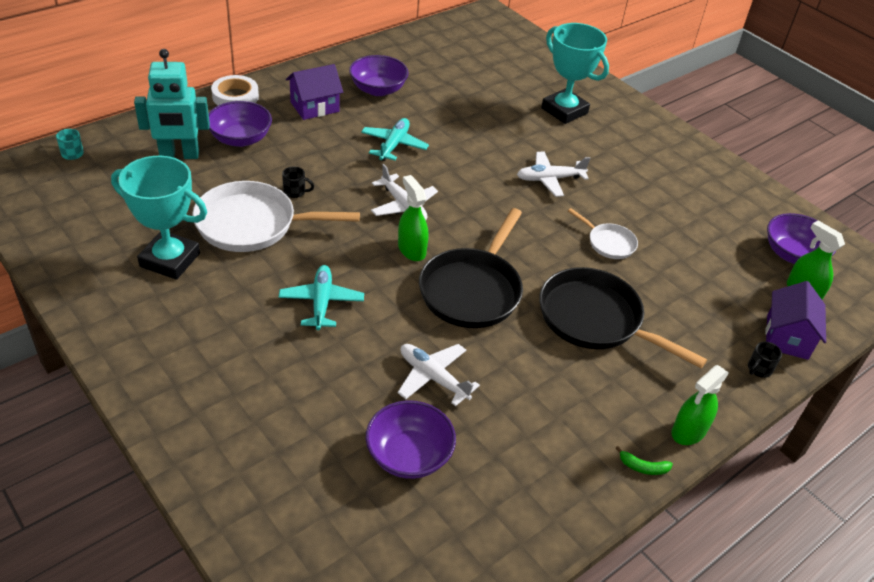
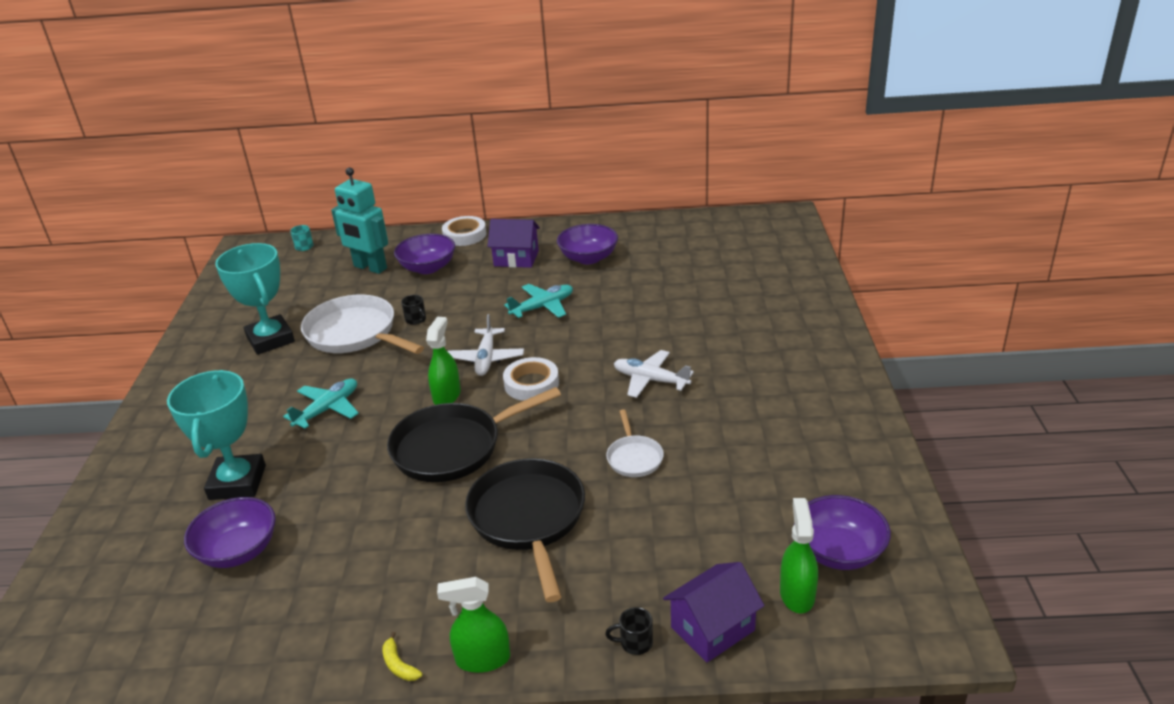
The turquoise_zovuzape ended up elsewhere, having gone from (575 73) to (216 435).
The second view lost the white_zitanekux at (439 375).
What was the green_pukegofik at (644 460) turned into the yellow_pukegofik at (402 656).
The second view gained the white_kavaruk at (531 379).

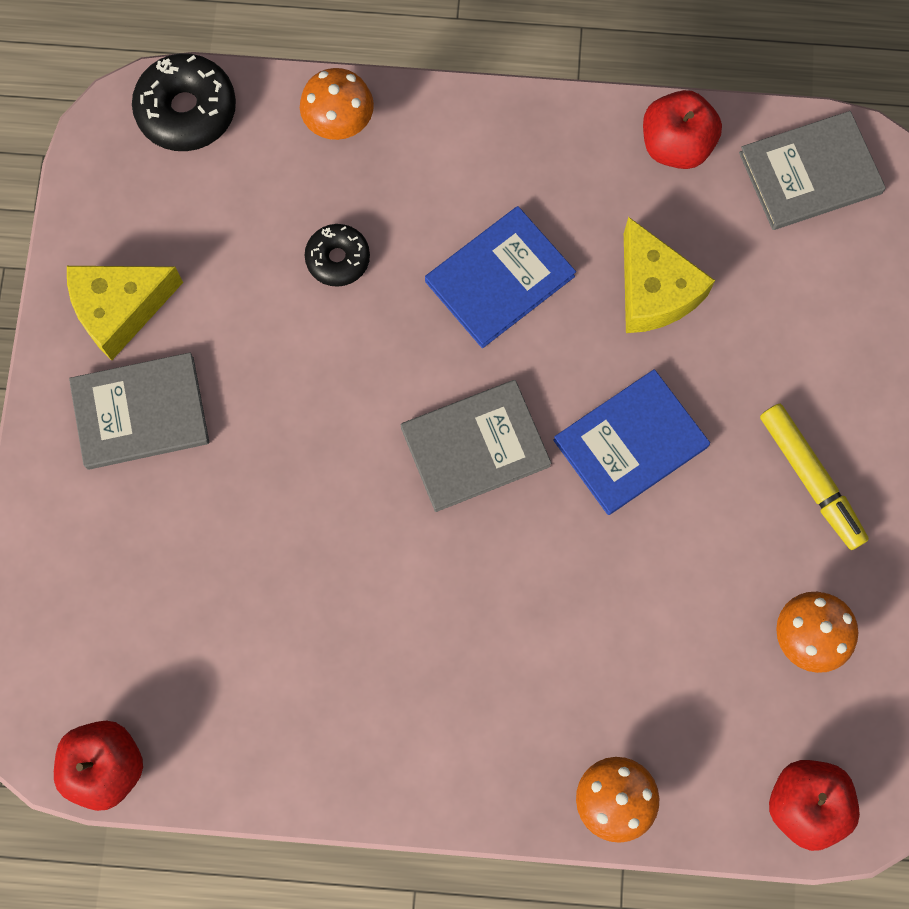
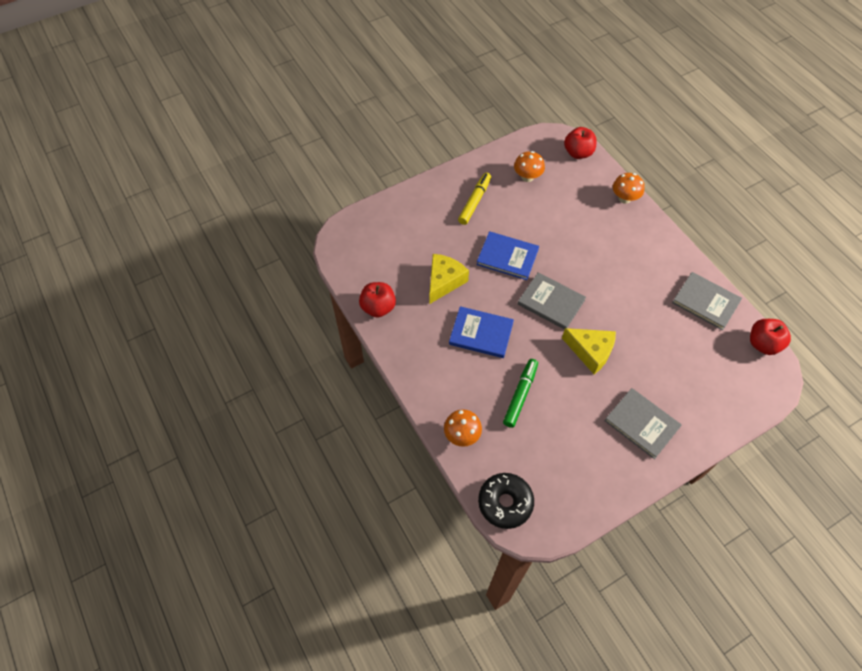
The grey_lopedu ended up elsewhere, having gone from (812 170) to (707 301).
Where the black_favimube stood at (337 255), the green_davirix came to stand at (520 393).
The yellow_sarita ended up elsewhere, having gone from (125 313) to (589 351).

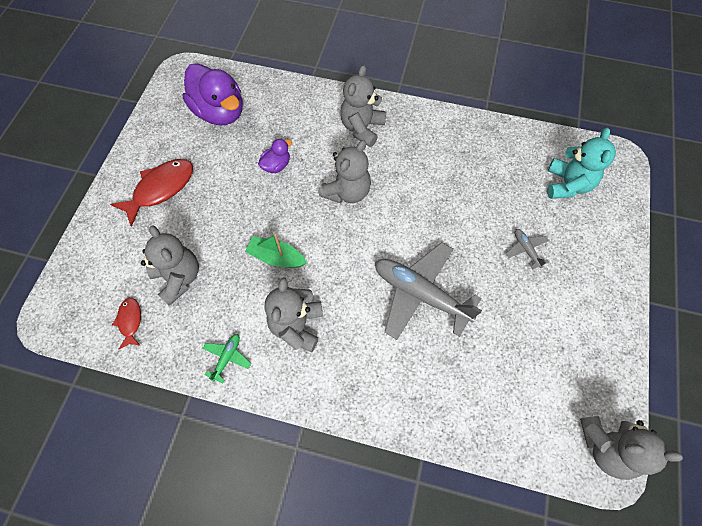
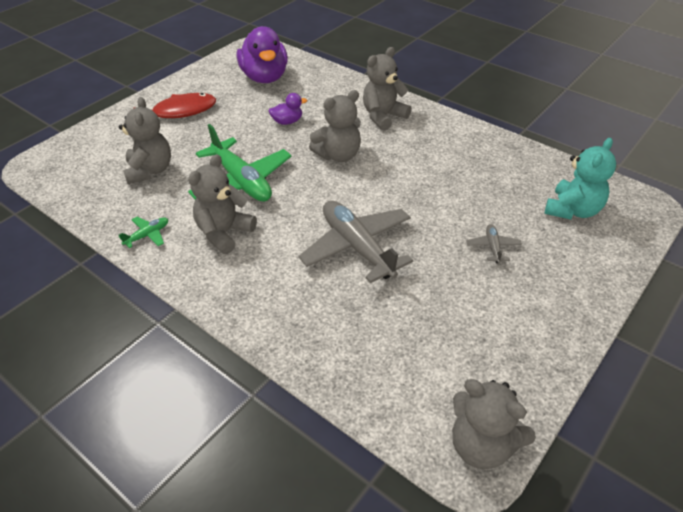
Where the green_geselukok stood at (276 251), the green_zitanekux came to stand at (240 163).
The second view lost the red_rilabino at (126 323).

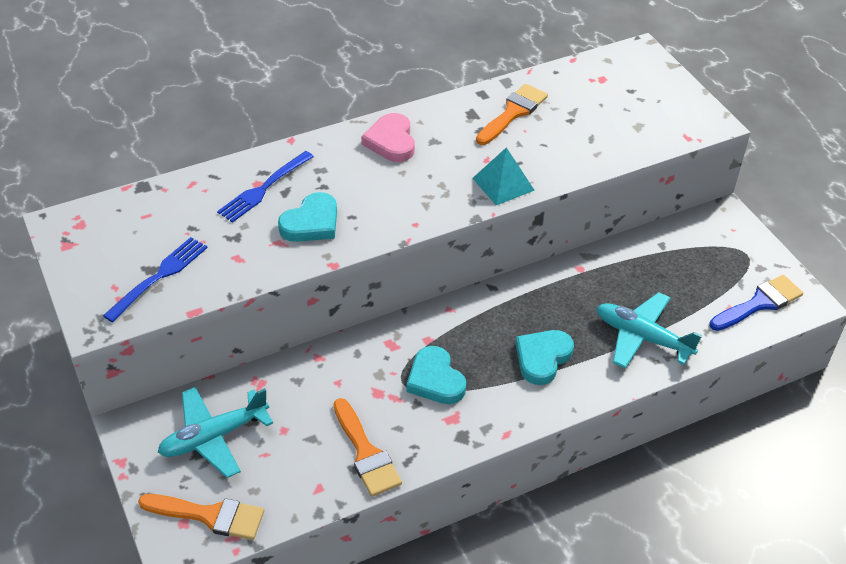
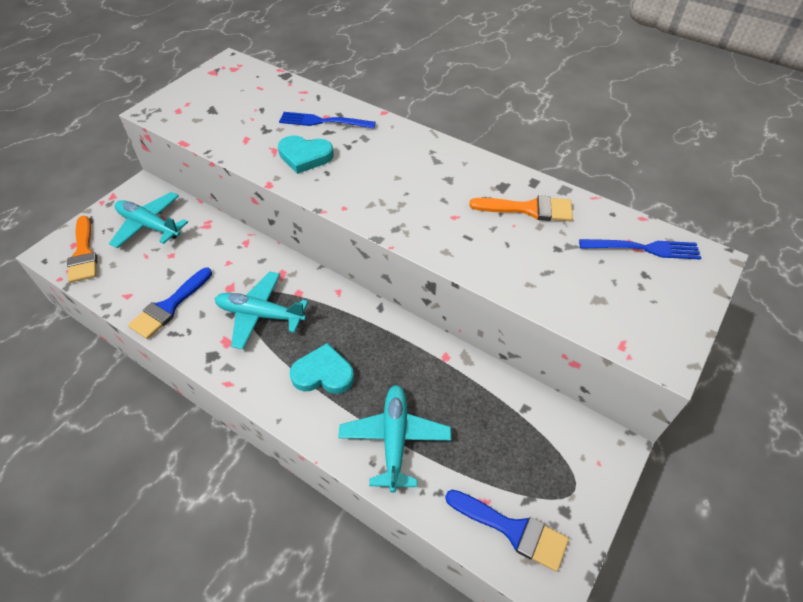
The second view lost the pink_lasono at (388 137).
The second view lost the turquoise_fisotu at (503 176).
The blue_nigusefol ended up elsewhere, having gone from (155 279) to (640 249).
Where the turquoise_lasono stood at (436 375), the turquoise_zitanekux came to stand at (261 310).
What was the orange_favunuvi at (367 447) turned into the blue_favunuvi at (170 303).

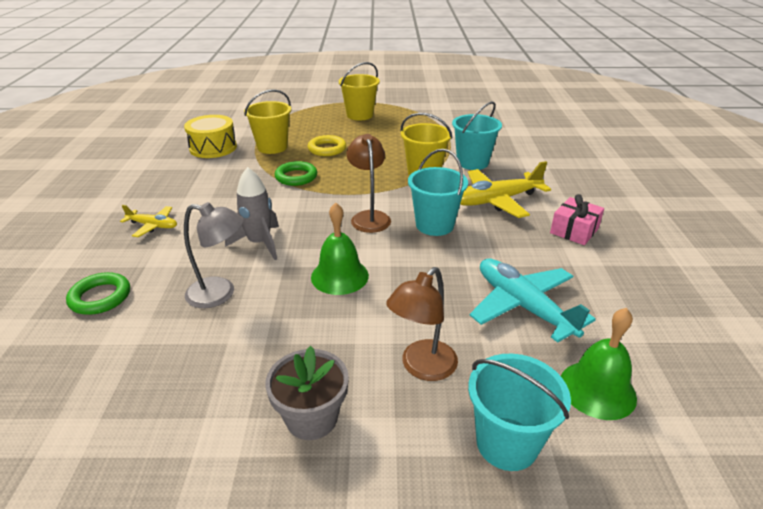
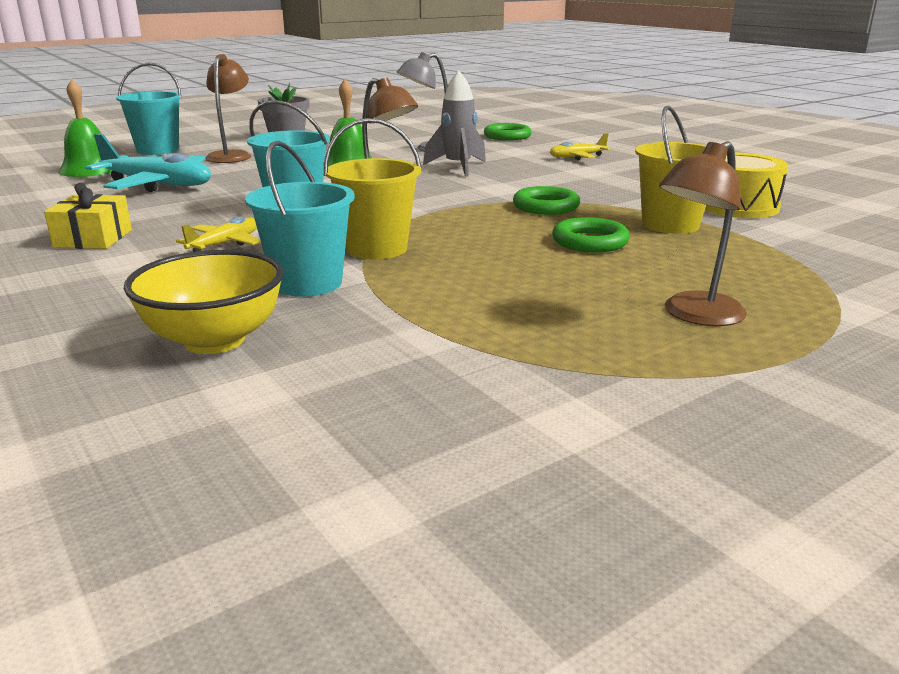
Where the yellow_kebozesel stood at (359 91), the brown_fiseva came to stand at (703 233).
What was the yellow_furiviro at (327 145) turned into the green_furiviro at (591 235).
The size of the yellow_zitanekux at (505 189) changed by a factor of 0.54.
What was the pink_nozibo at (577 219) turned into the yellow_nozibo at (88 216).
The second view gained the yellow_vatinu at (204 302).

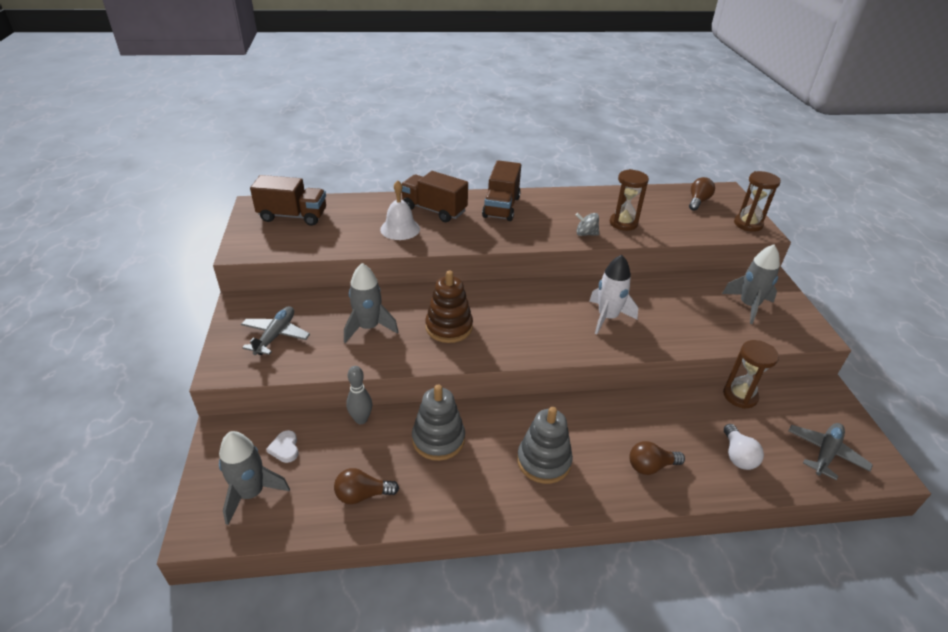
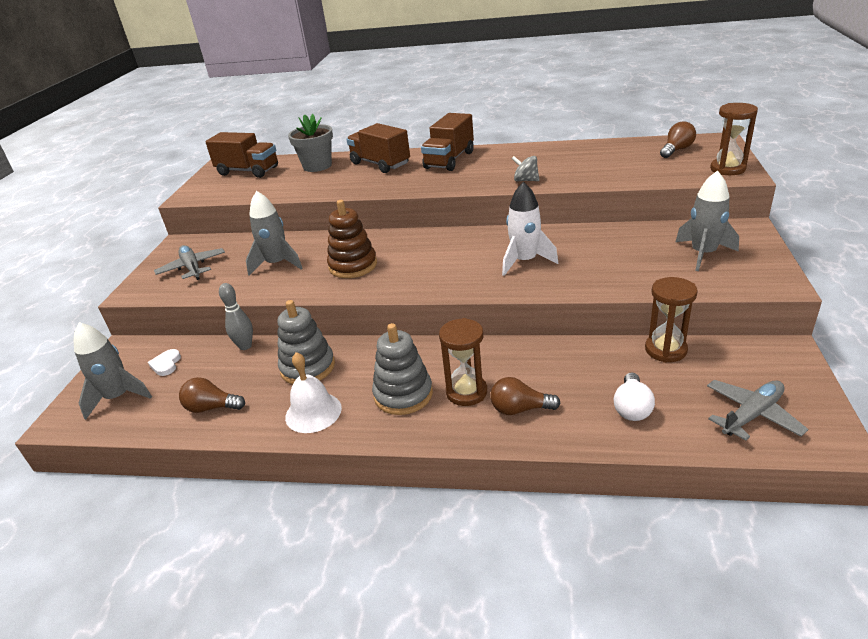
The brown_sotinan ended up elsewhere, having gone from (629 200) to (463 362).
The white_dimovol ended up elsewhere, having gone from (400 210) to (313 392).
The grey_zitanekux at (275 330) ended up facing another way, 60 degrees counterclockwise from before.
The second view gained the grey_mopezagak at (310 143).

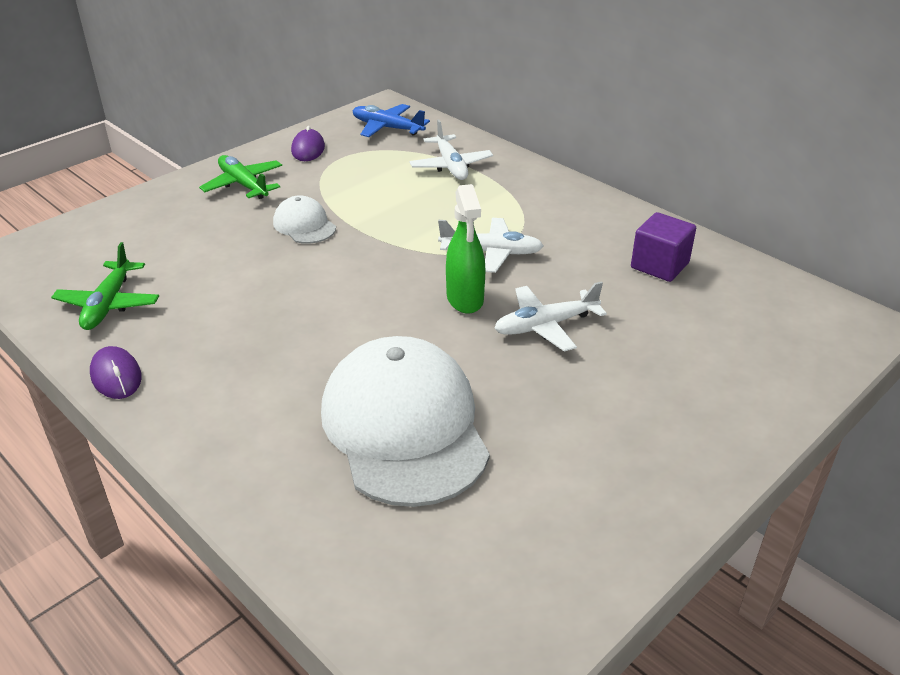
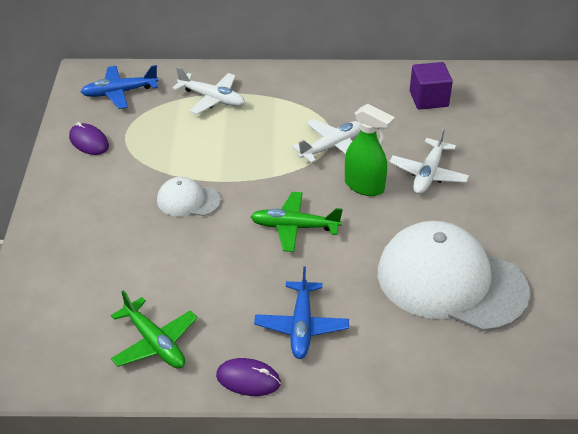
The green_zitanekux ended up elsewhere, having gone from (240 177) to (296 222).
The second view gained the blue_zitanekux at (301 312).

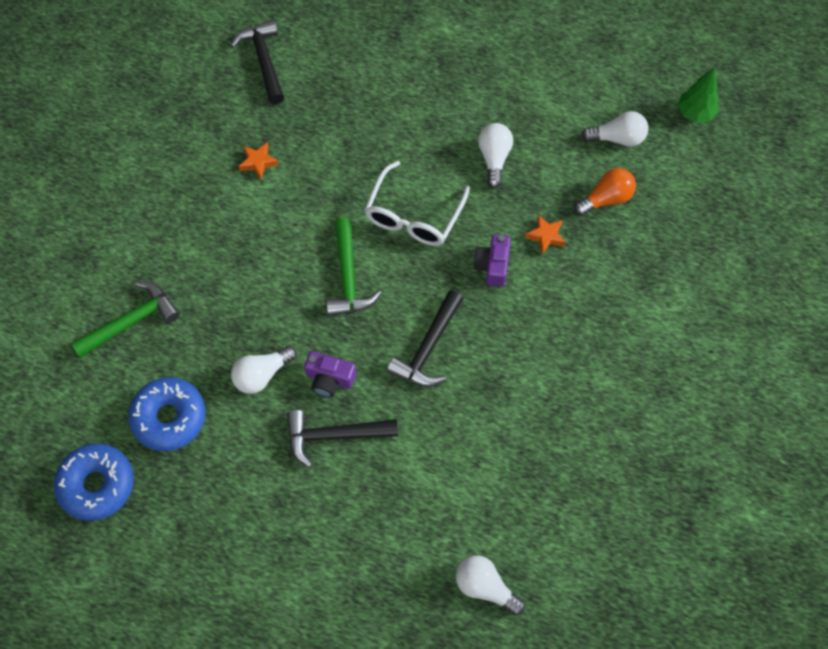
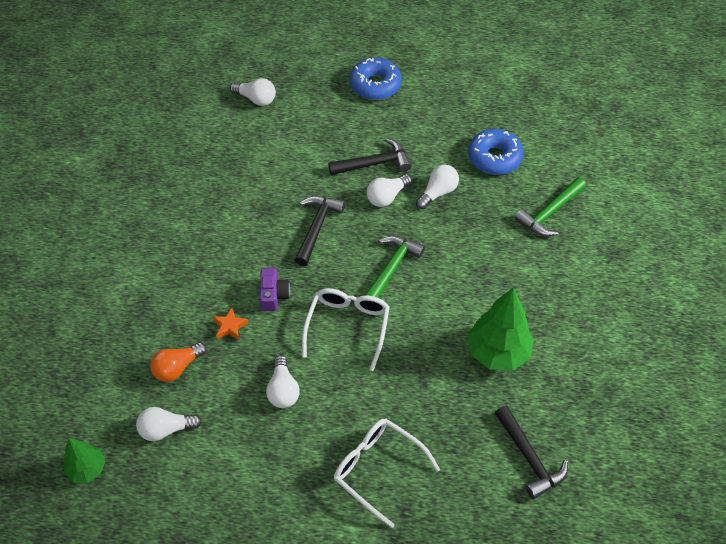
Where the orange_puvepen stood at (259 161), the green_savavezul came to stand at (500 329).
The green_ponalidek at (353 267) ended up facing another way, 45 degrees clockwise from before.
Where the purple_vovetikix stood at (330 374), the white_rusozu came to stand at (389 190).
The blue_favimube ended up elsewhere, having gone from (94 482) to (376 79).
The second view gained the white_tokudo at (387 473).

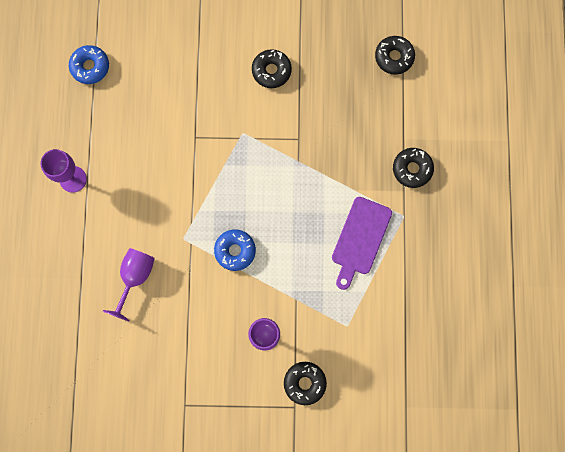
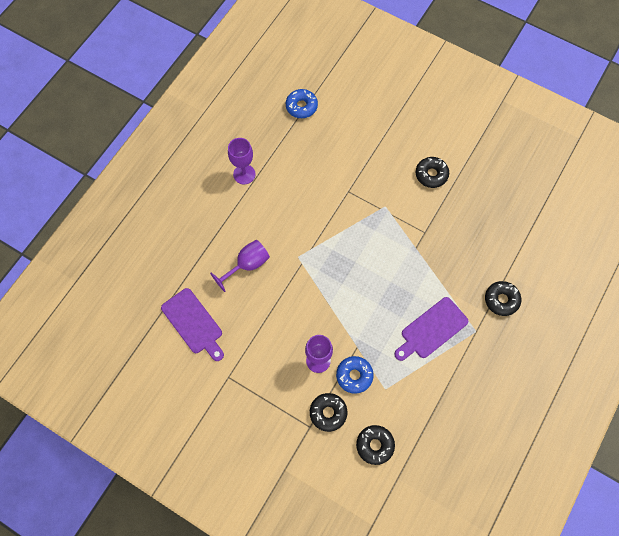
The black_favimube ended up elsewhere, having gone from (395 55) to (375 445).
The blue_favimube ended up elsewhere, having gone from (235 250) to (355 375).
The second view gained the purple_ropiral at (192 324).

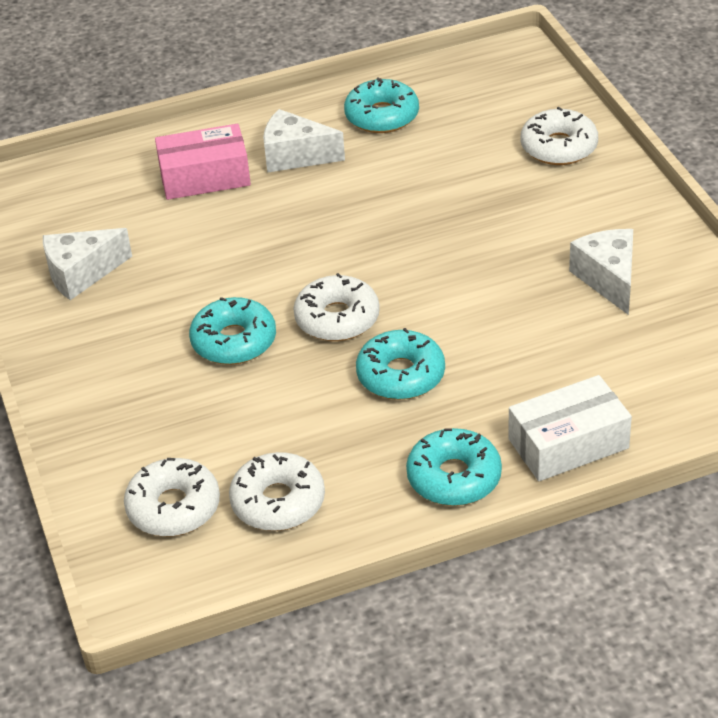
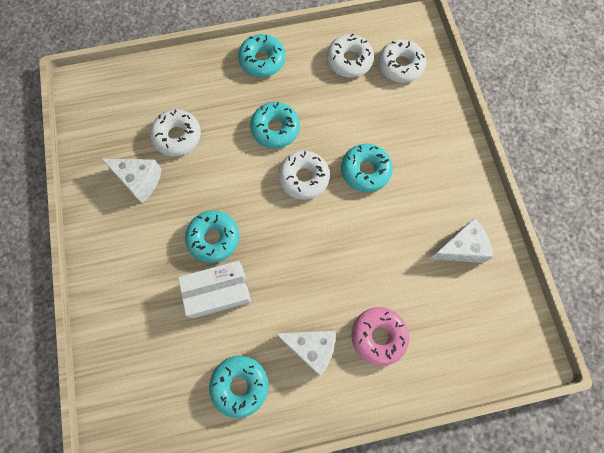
The white_favimube ended up elsewhere, having gone from (559 136) to (175 133).
Where the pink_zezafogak stood at (203 162), the pink_favimube came to stand at (380 336).
The white_sarita at (601 272) ended up facing another way, 60 degrees counterclockwise from before.
The white_zezafogak ended up elsewhere, having gone from (570 428) to (214 289).
The second view gained the turquoise_favimube at (212 236).

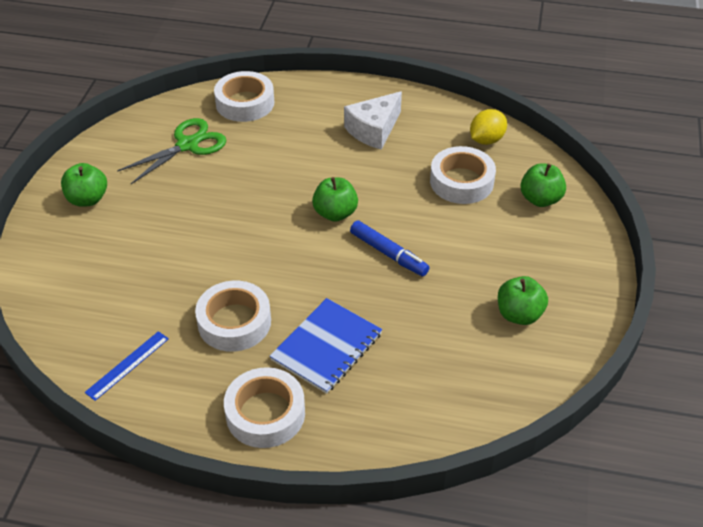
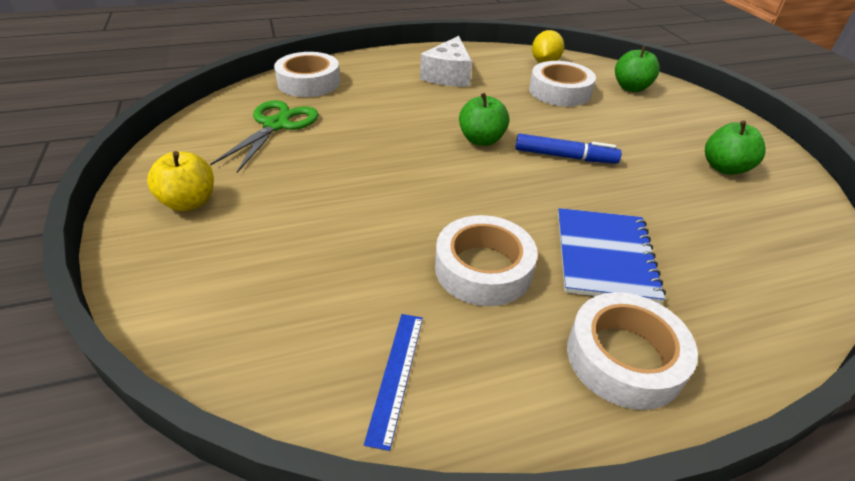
What was the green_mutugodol at (84 185) turned into the yellow_mutugodol at (180 181).

